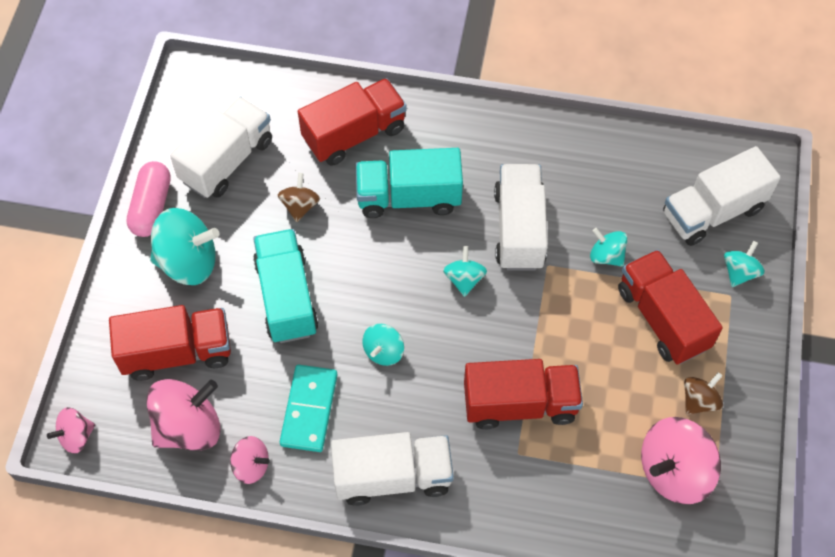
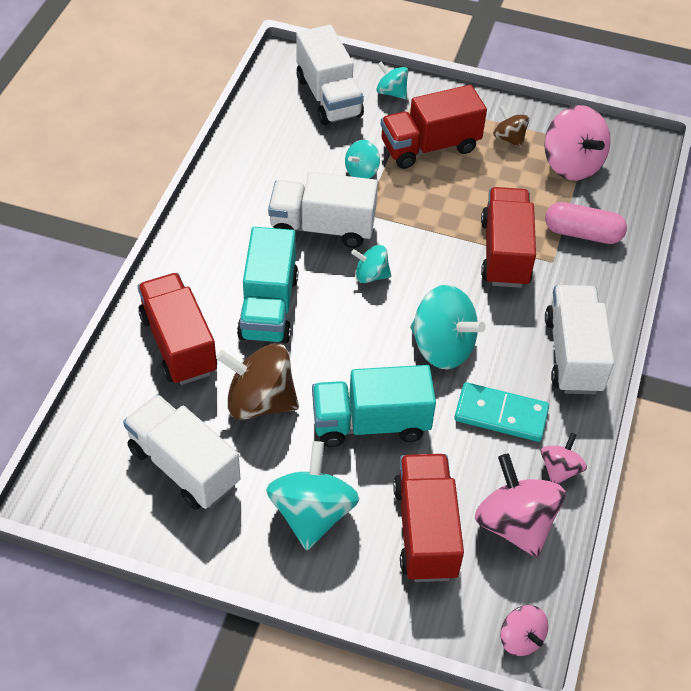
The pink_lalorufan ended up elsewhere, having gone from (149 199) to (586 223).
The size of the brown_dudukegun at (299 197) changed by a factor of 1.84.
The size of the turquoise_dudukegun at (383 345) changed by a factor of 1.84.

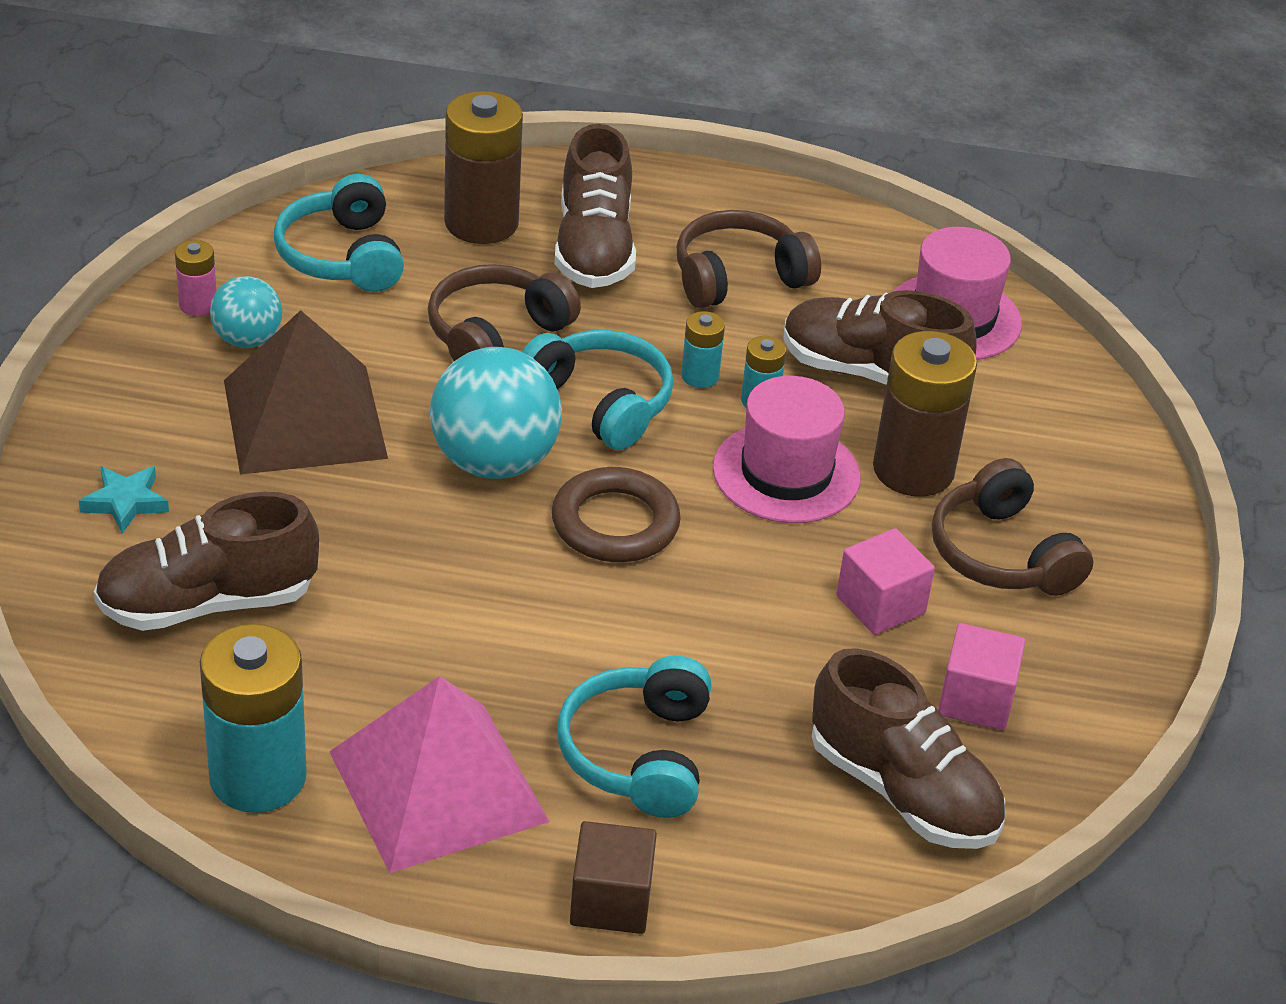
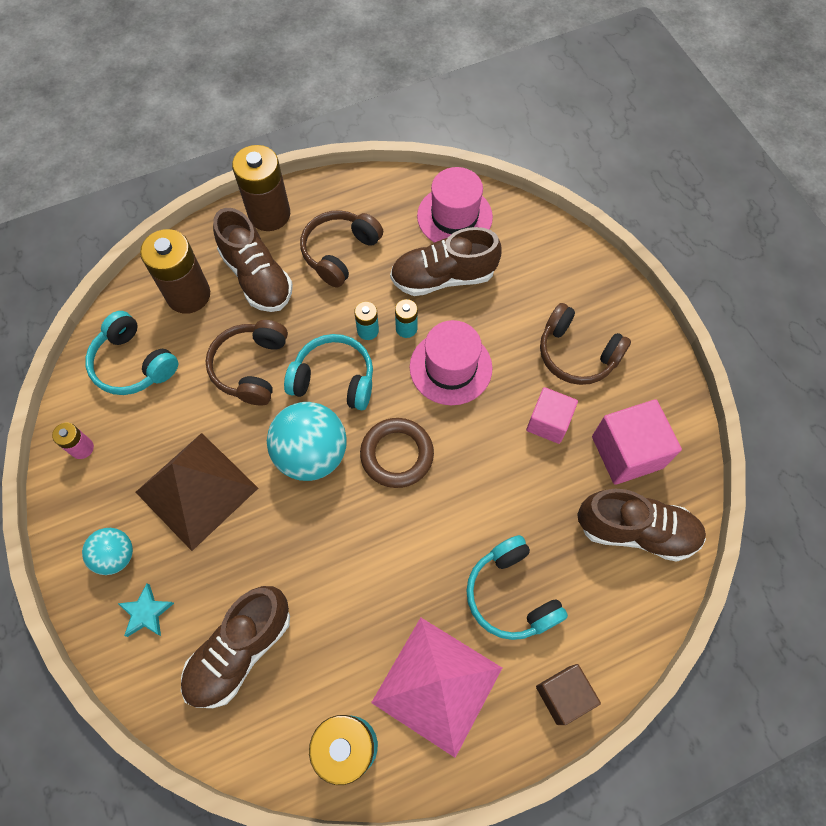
The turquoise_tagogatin ended up elsewhere, having gone from (246 312) to (107 551).
The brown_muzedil ended up elsewhere, having gone from (925 413) to (261 188).
The size of the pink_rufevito at (981 676) changed by a factor of 1.52.

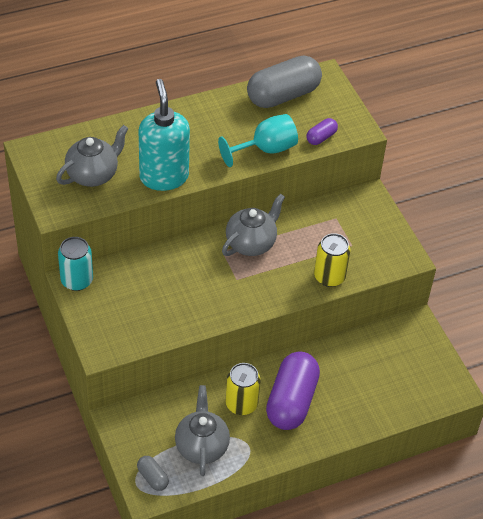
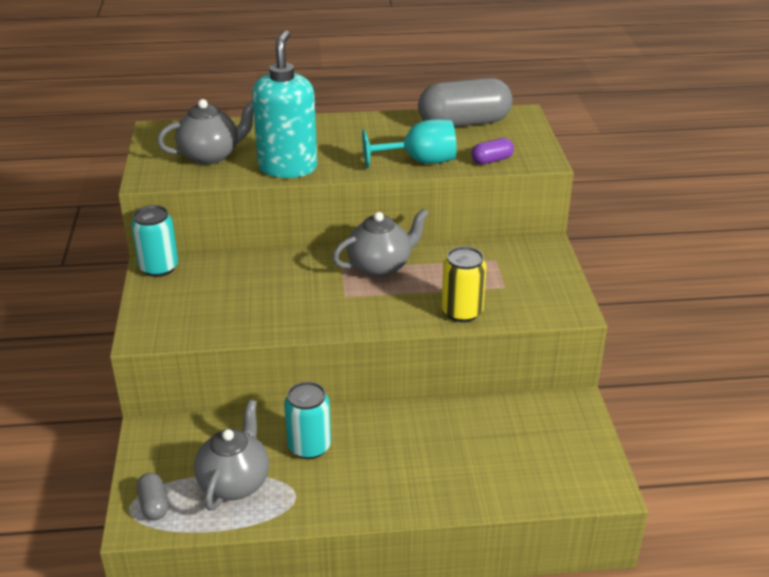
The second view lost the purple_lalorufan at (293 391).
What was the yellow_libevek at (243 389) turned into the turquoise_libevek at (307 420).

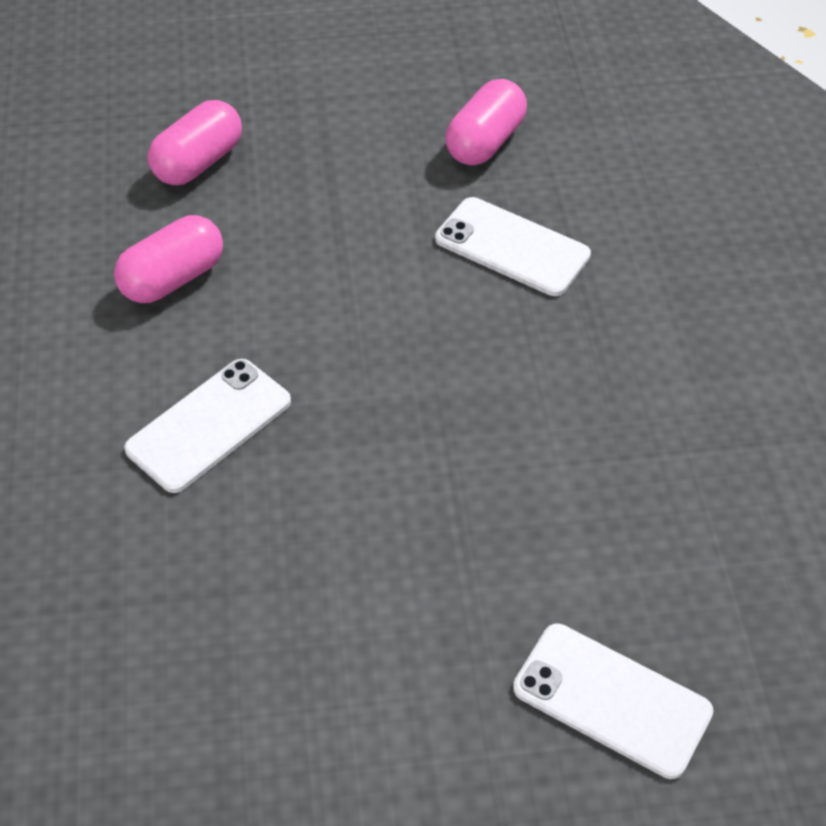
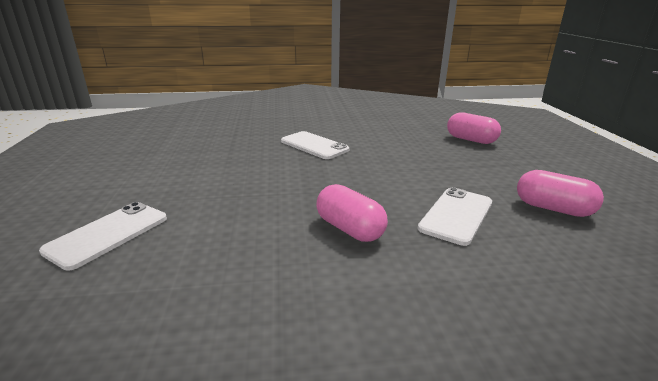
The pink_lalorufan ended up elsewhere, having gone from (168 259) to (352 213).

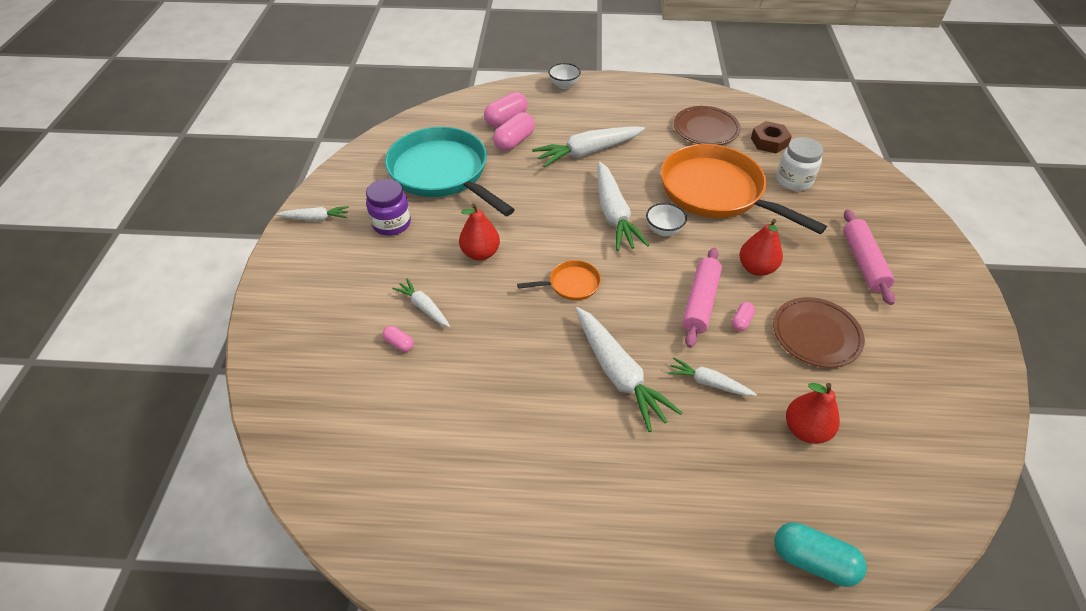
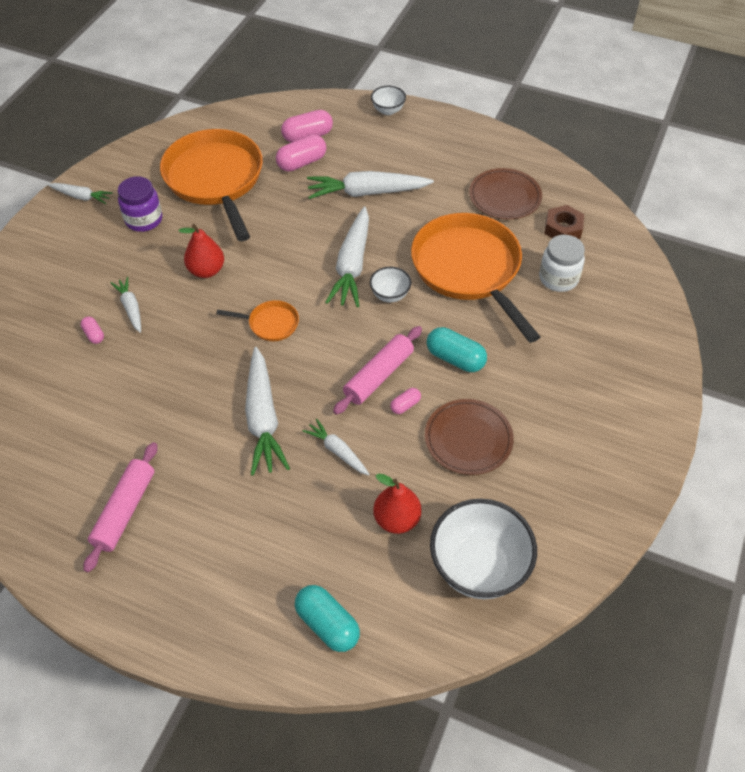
What was the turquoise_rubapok at (450 171) turned into the orange_rubapok at (211 185).
The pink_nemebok ended up elsewhere, having gone from (869 257) to (120 507).
Where the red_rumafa stood at (761 247), the turquoise_lalorufan came to stand at (457 349).
The second view gained the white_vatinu at (483 549).

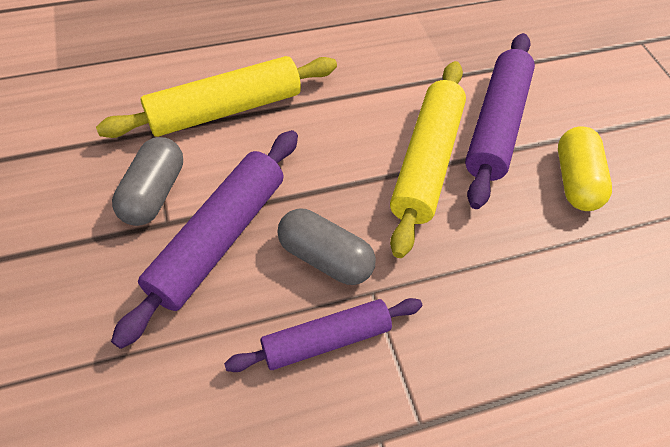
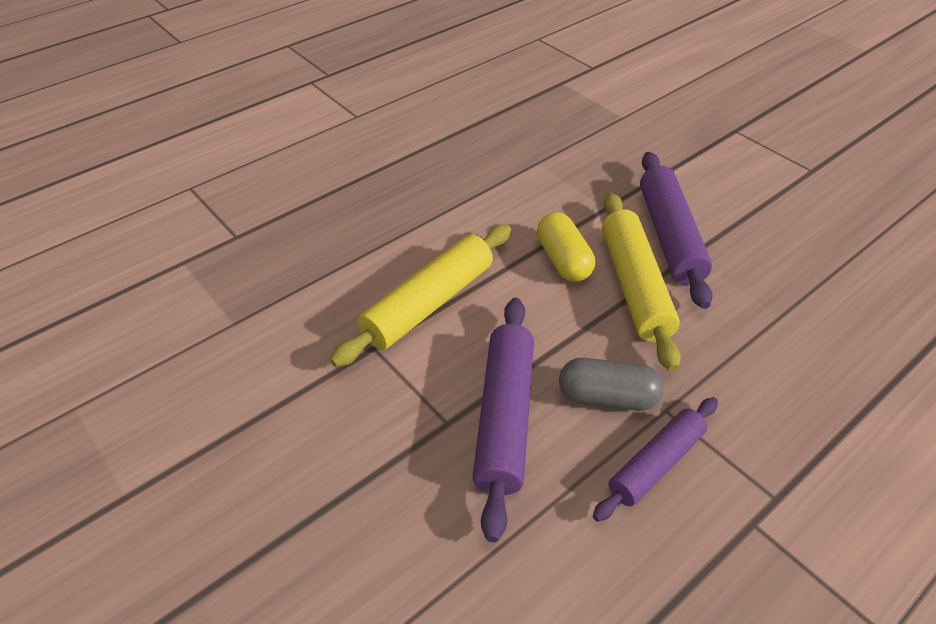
The yellow_lalorufan ended up elsewhere, having gone from (585 168) to (566 247).
The second view lost the grey_lalorufan at (147 181).

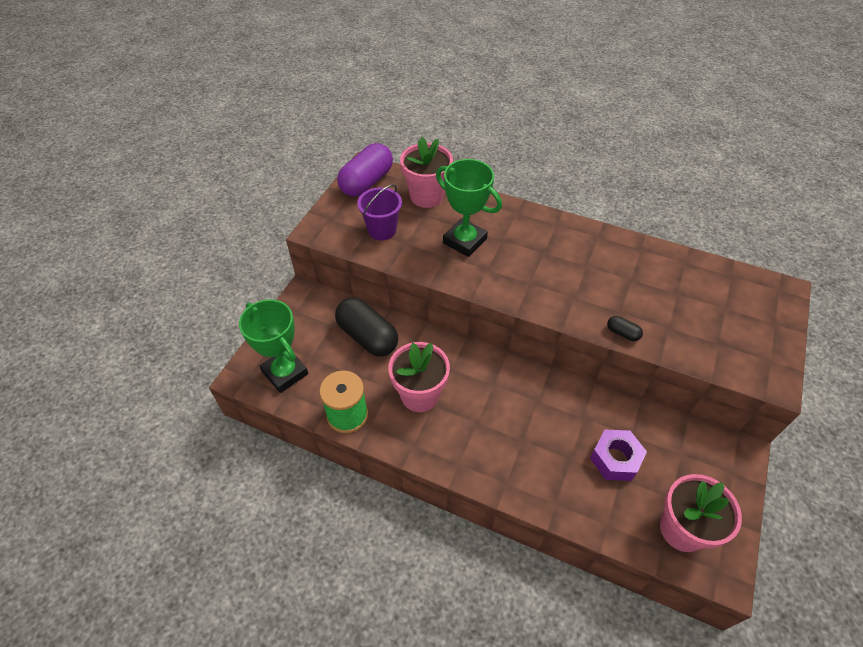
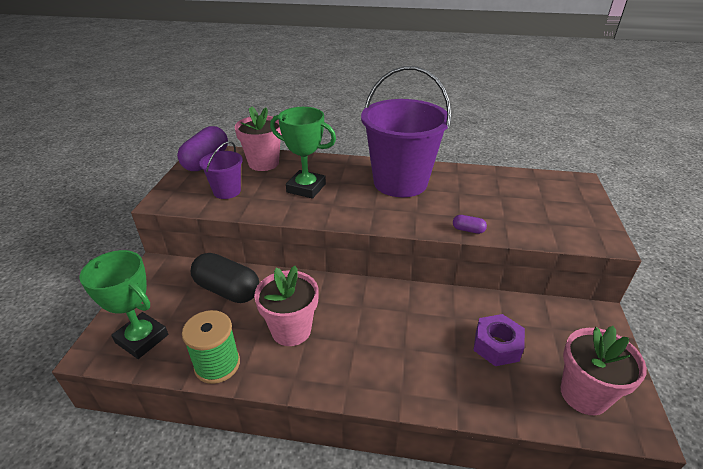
What was the black_lalorufan at (625 328) turned into the purple_lalorufan at (470 224).
The second view gained the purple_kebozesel at (406 131).

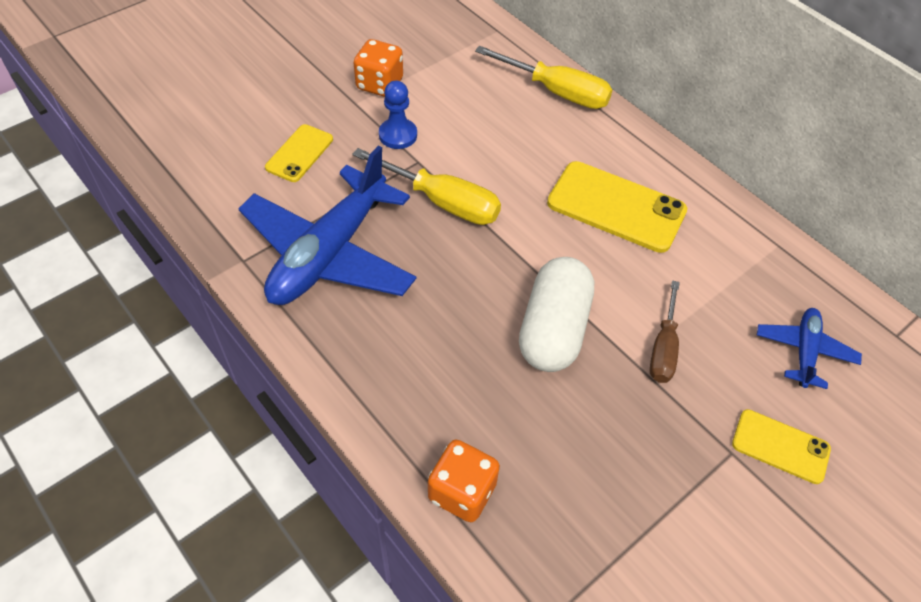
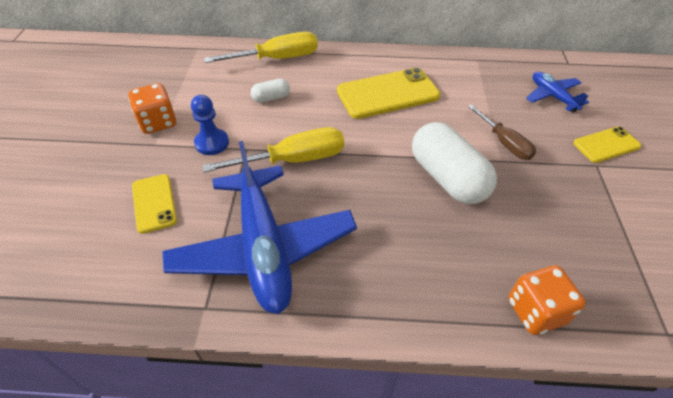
The second view gained the white_lalorufan at (270 91).

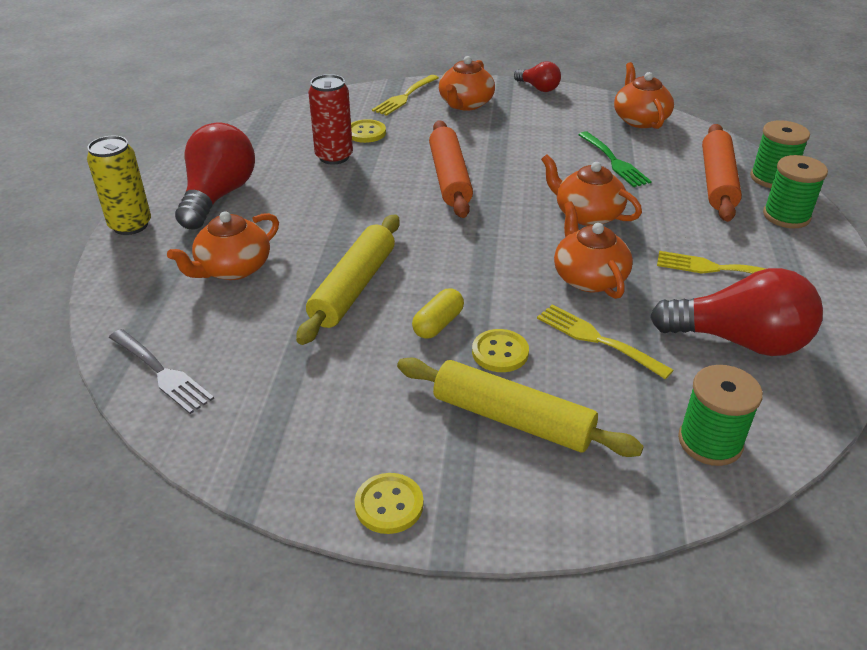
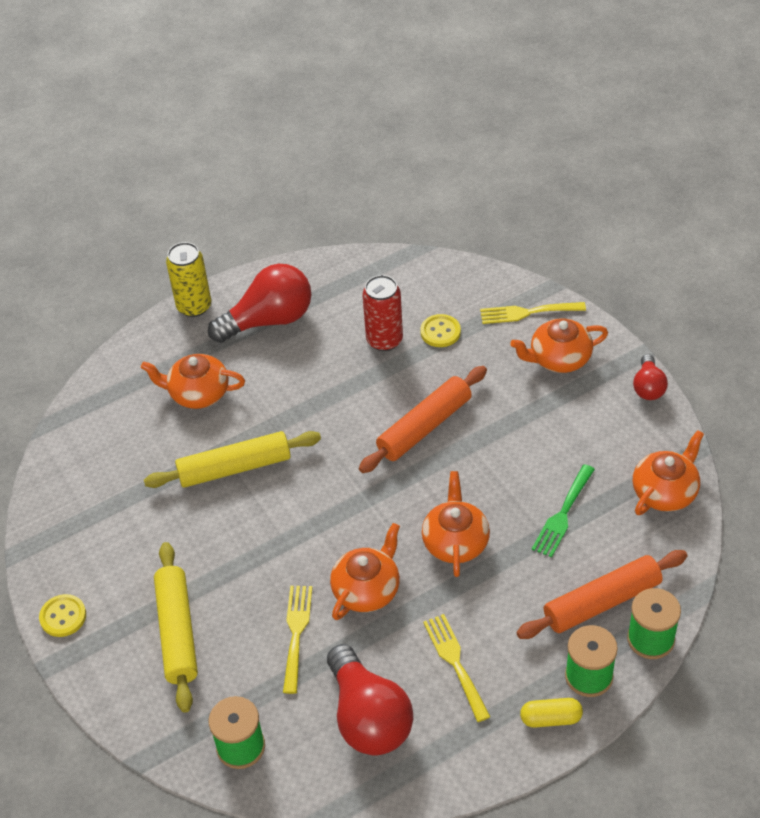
The yellow_lalorufan ended up elsewhere, having gone from (438 313) to (551 713).
The second view lost the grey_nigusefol at (161 371).
The second view lost the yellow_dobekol at (500 350).

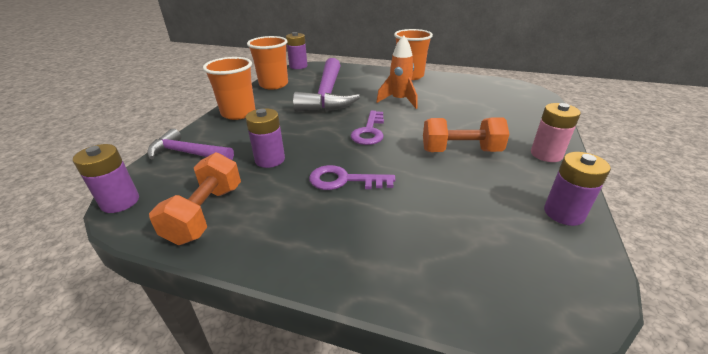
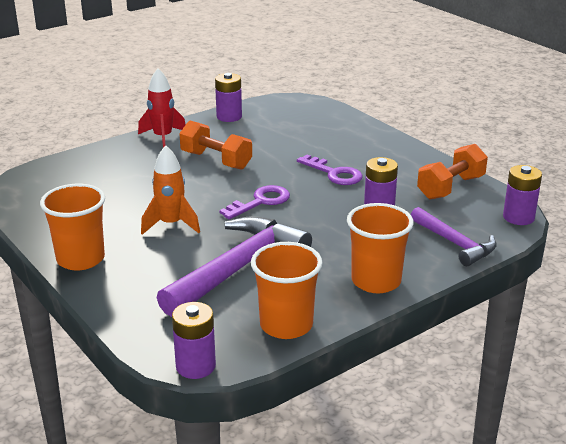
Where the pink_muzedil stood at (556 132), the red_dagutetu came to stand at (162 108).

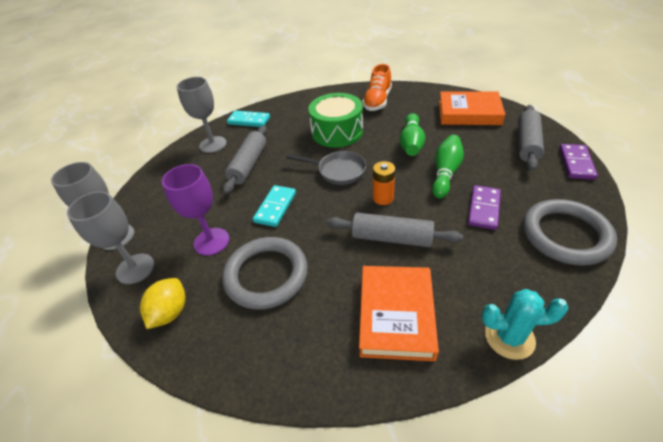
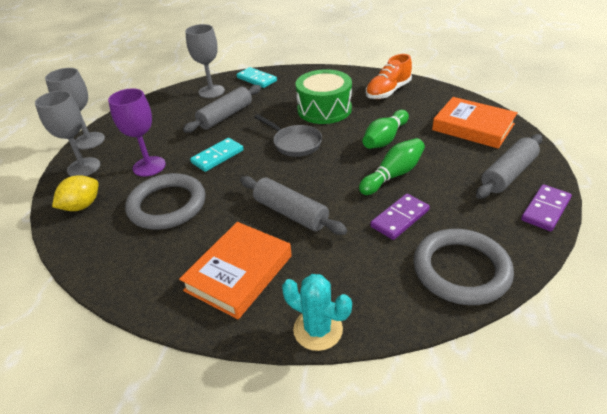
The second view lost the orange_muzedil at (384 183).

